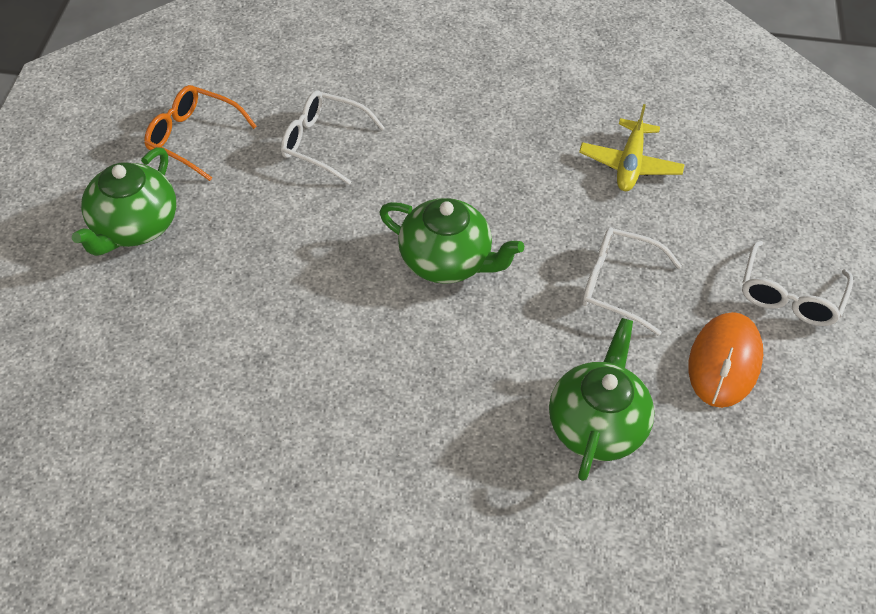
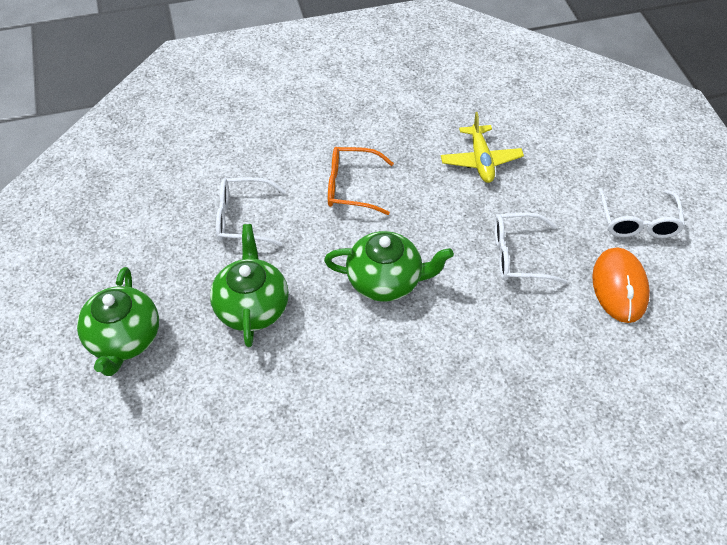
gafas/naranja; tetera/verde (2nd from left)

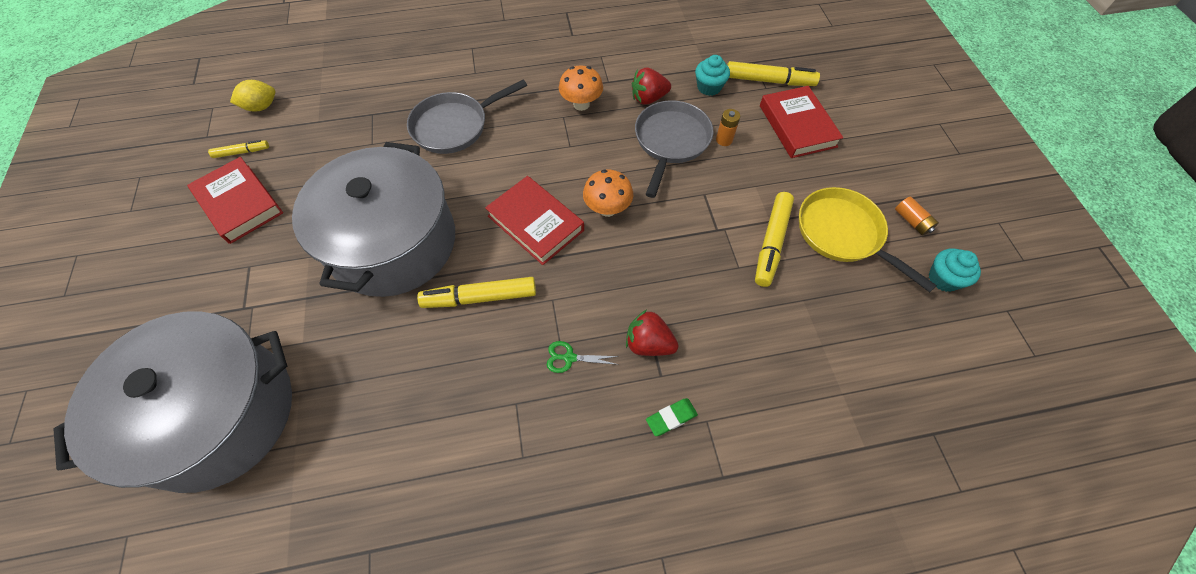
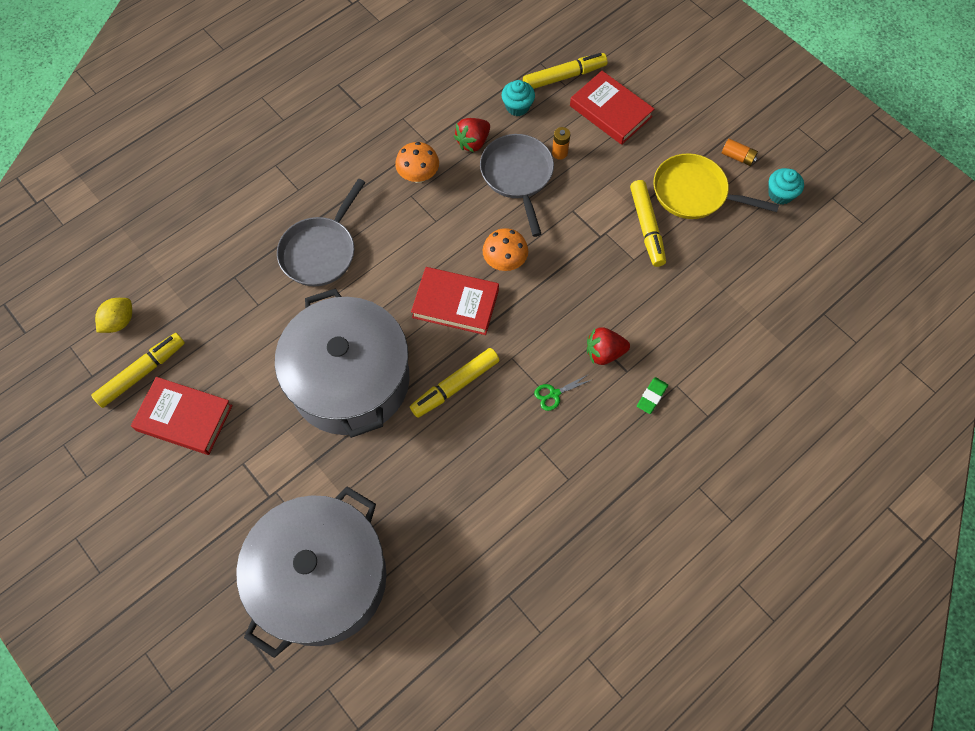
rotulador/amarillo (1st from left)

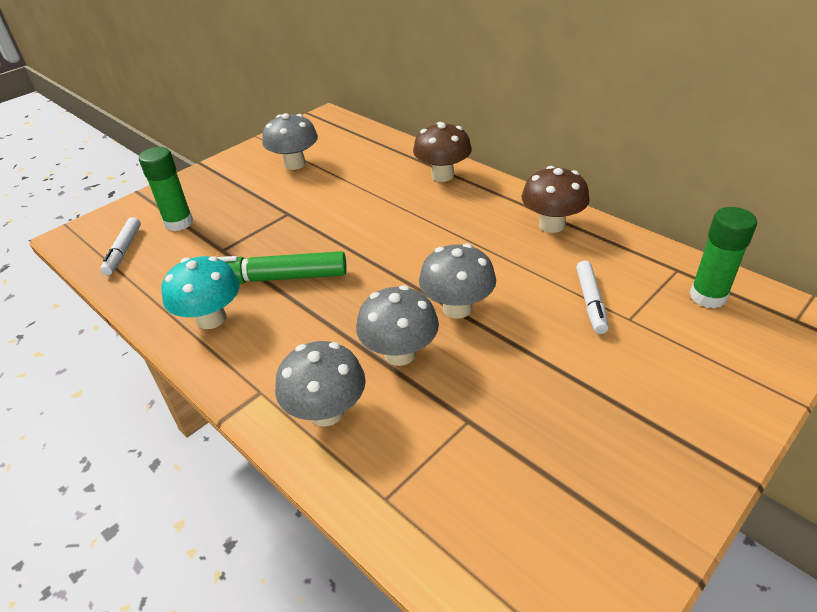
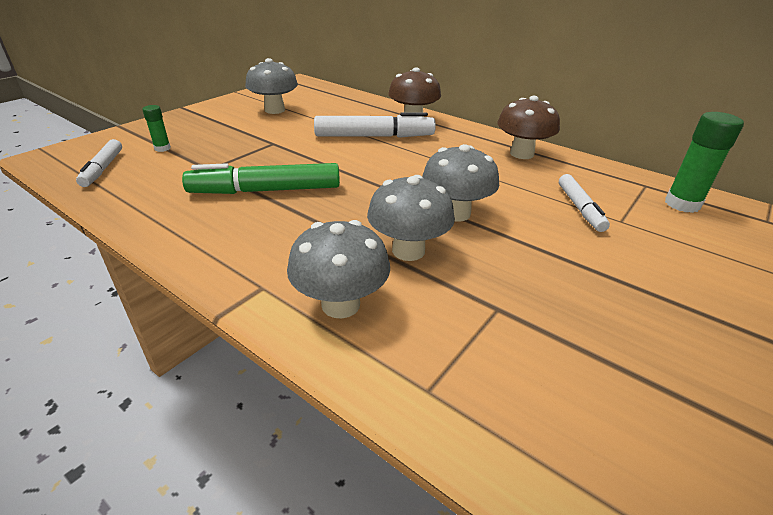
barra de pegamento/verde (1st from left); seta/turquesa; rotulador/blanco (2nd from left)

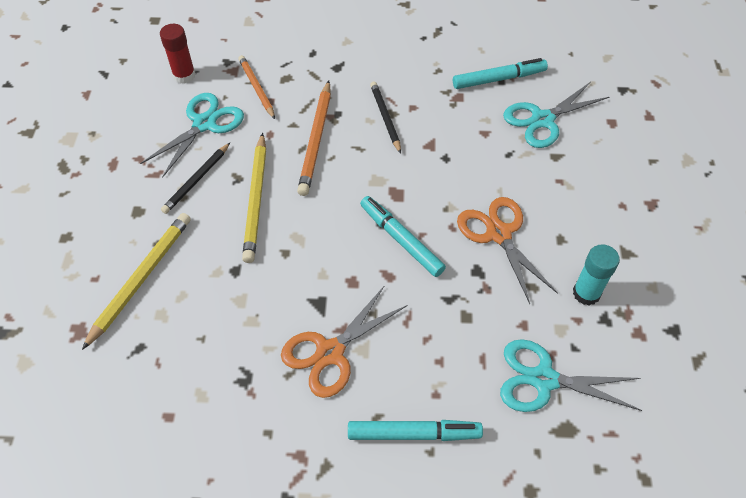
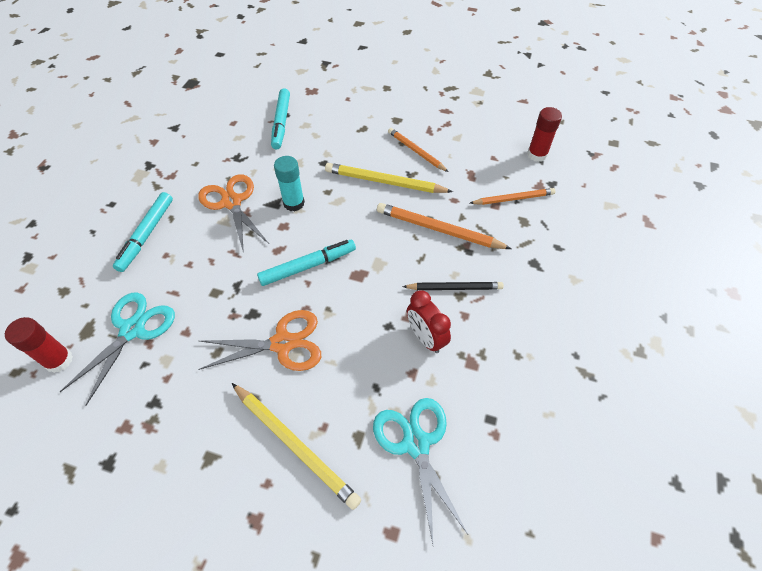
rotulador/turquesa (2nd from left); tijeras/turquesa (1st from left in the first image); lápiz/naranja (1st from left); lápiz/amarillo (1st from left); barra de pegamento/turquesa; despertador/rojo; barra de pegamento/rojo (1st from left)

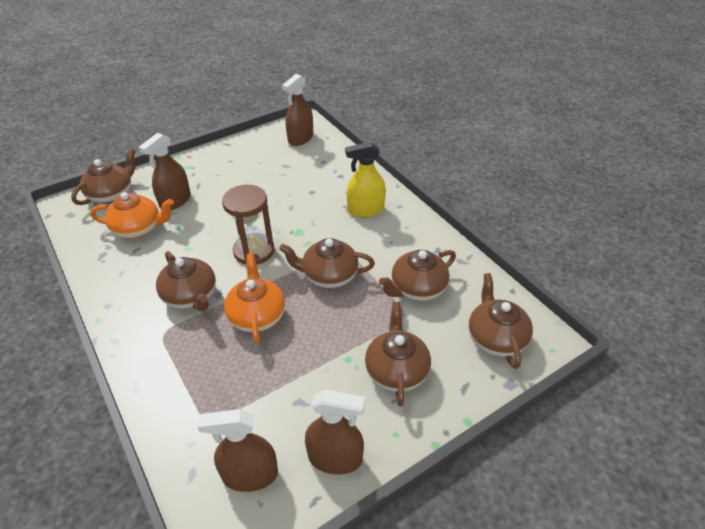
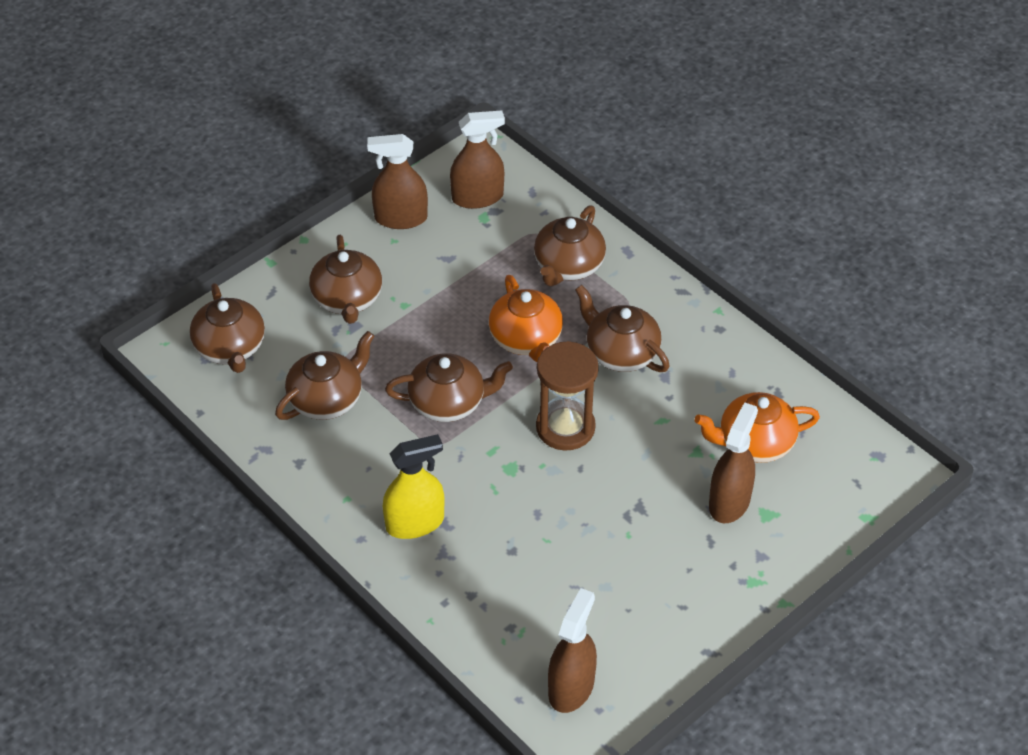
tetera/marrón (5th from left)

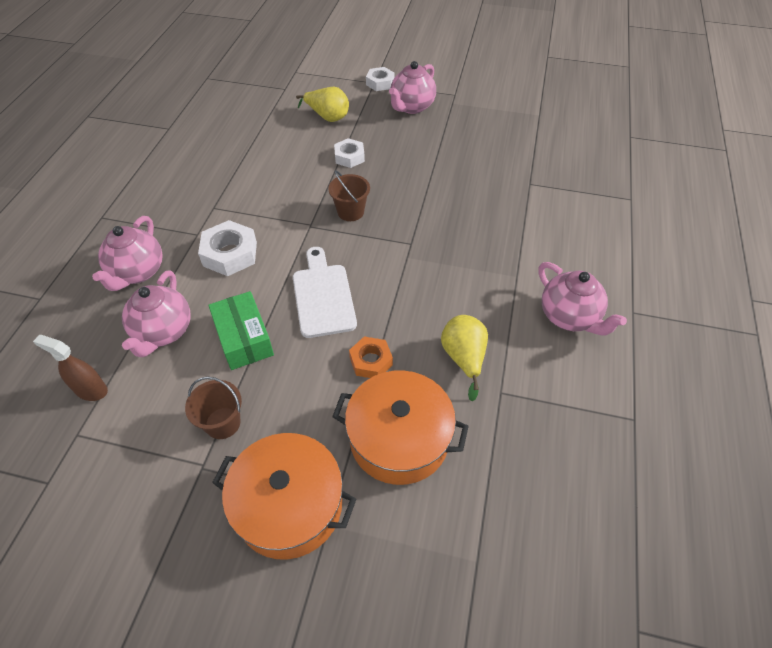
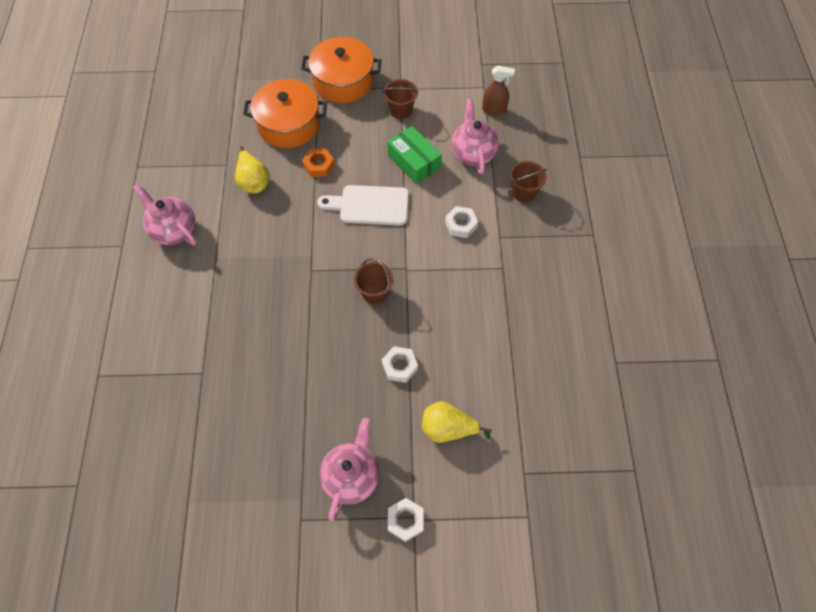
balde/marrón (3rd from left); tuerca/blanco (3rd from left); tabla de cortar/blanco

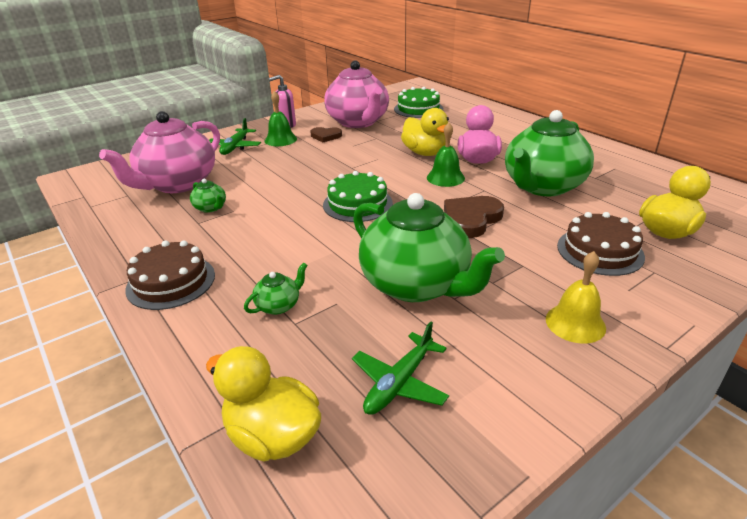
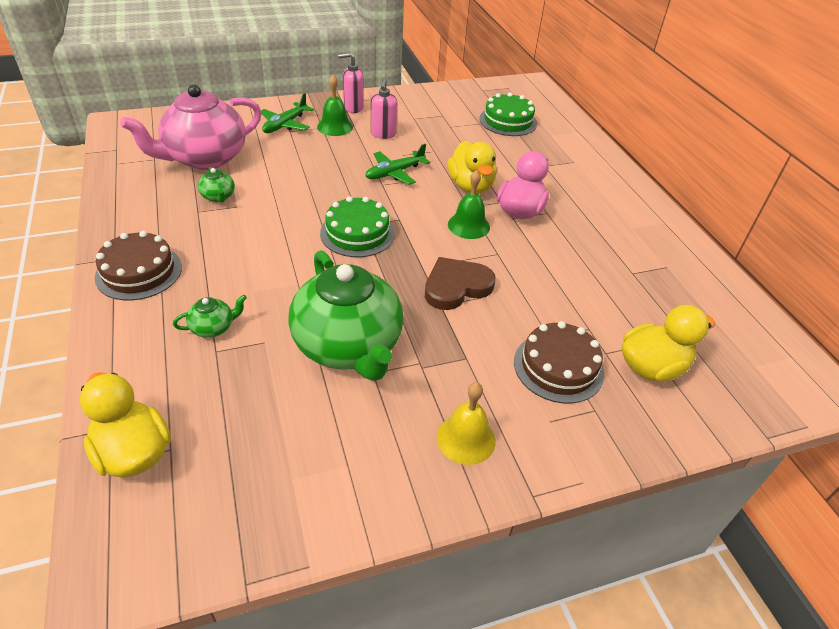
tetera/rosa (2nd from left in the first image); tetera/verde (4th from left in the first image); dispensador de jabón/rosa (2nd from left); avión/verde (2nd from left)

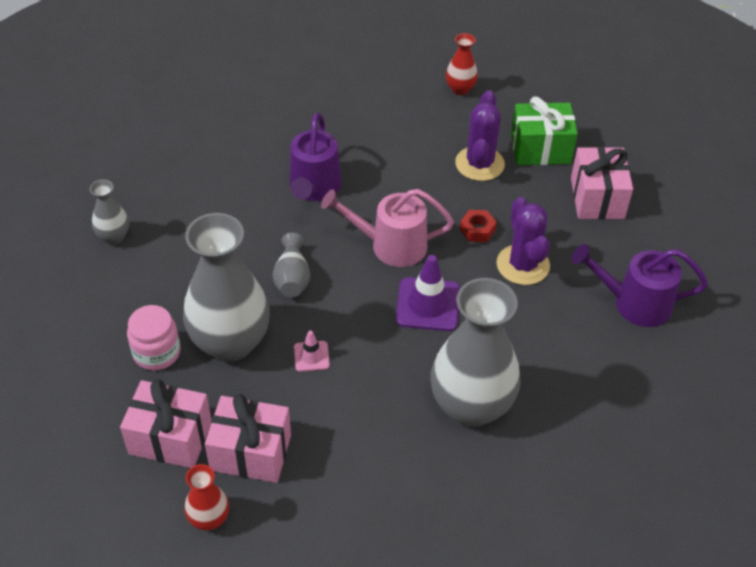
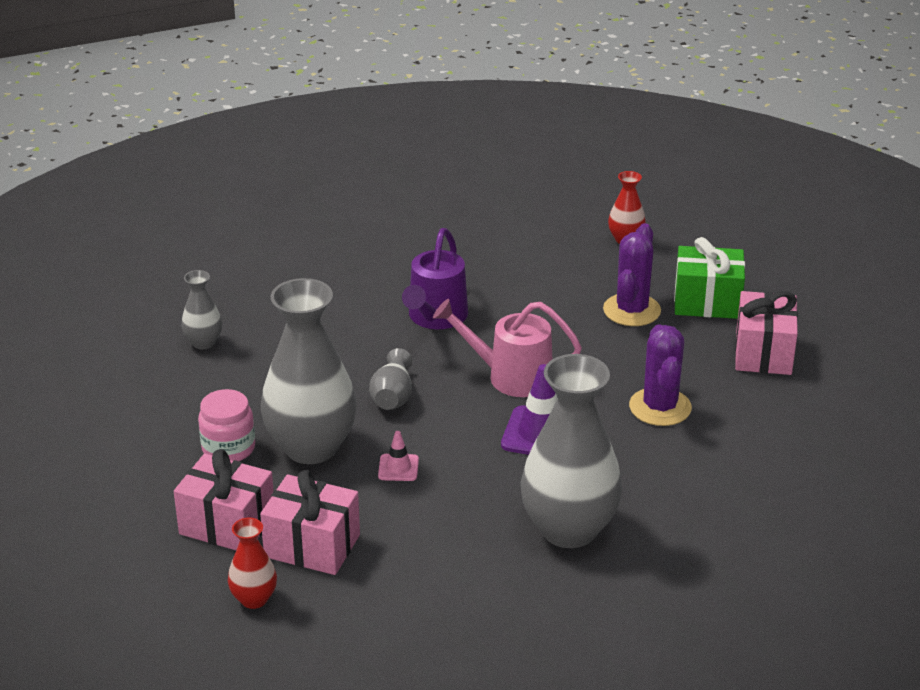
tuerca/rojo; regadera/morado (2nd from left in the first image)

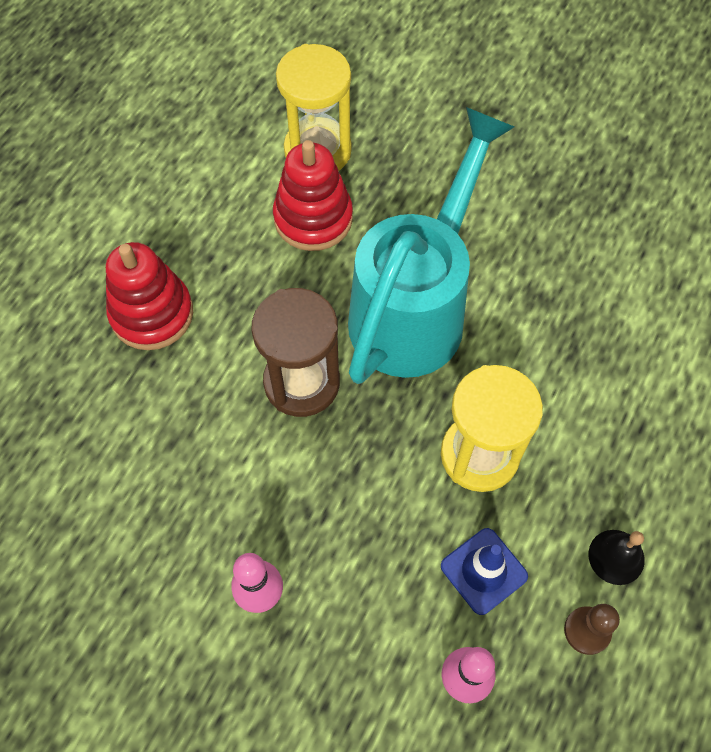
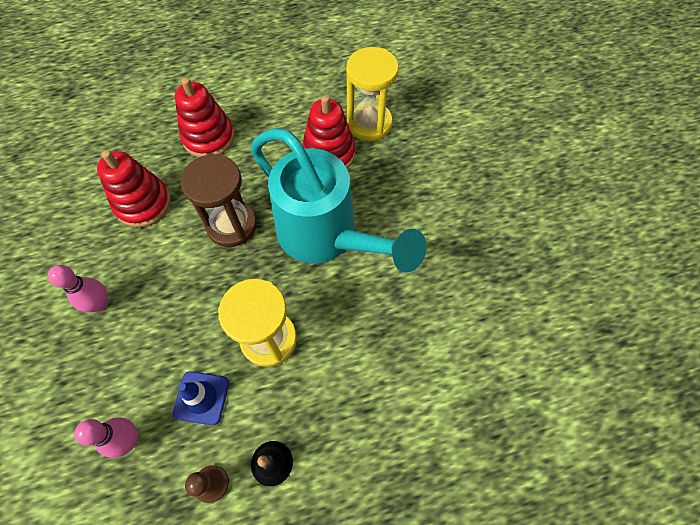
regadera/turquesa; juguete apilable/rojo (1st from left)

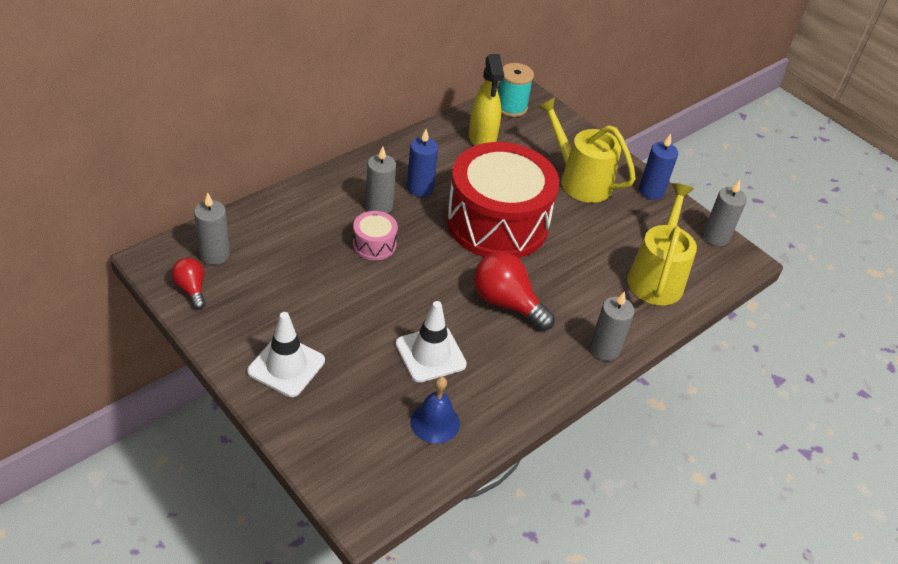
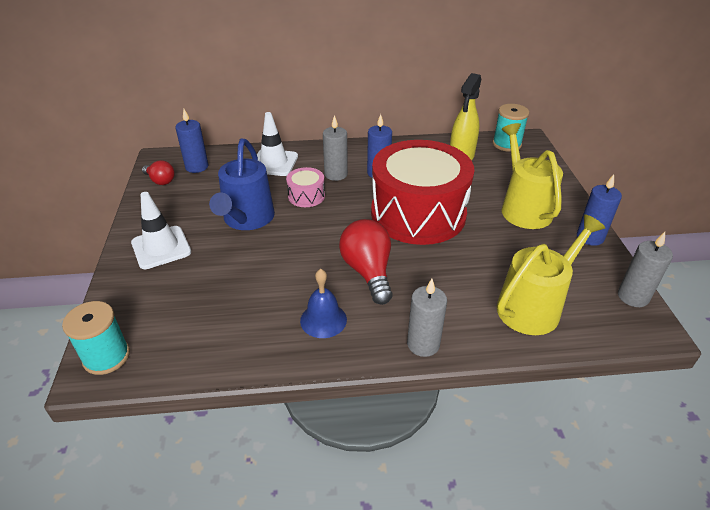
vela/azul (1st from left); bombilla/rojo (1st from left); cono de tráfico/blanco (2nd from left); campana/azul; regadera/azul; carrete/turquesa (1st from left)

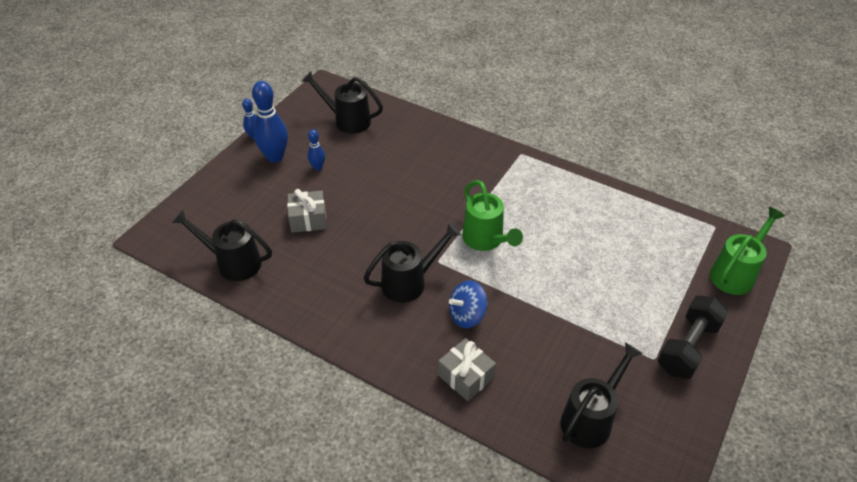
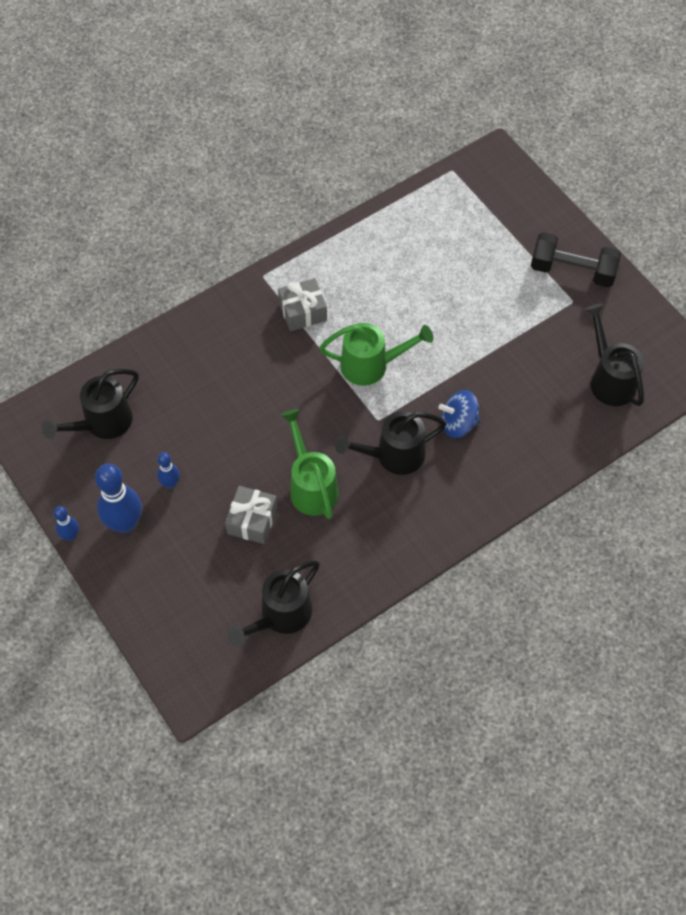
regadera/verde (1st from left); regadera/negro (3rd from left); peonza/azul; mancuerna/negro; regalo/gris (2nd from left)

